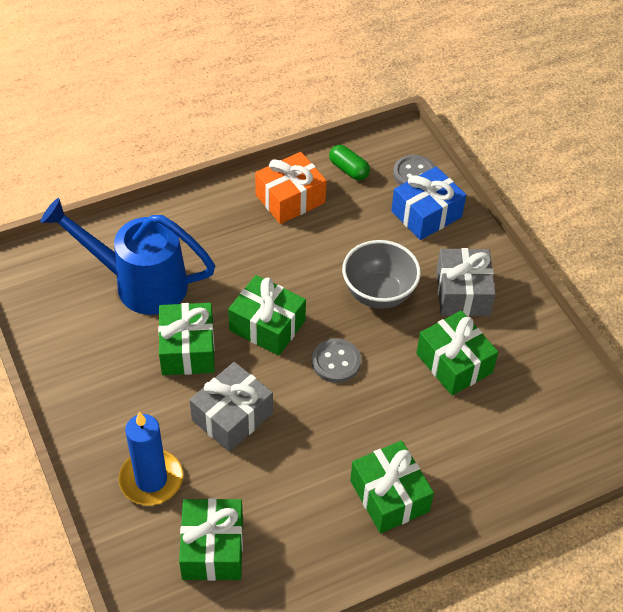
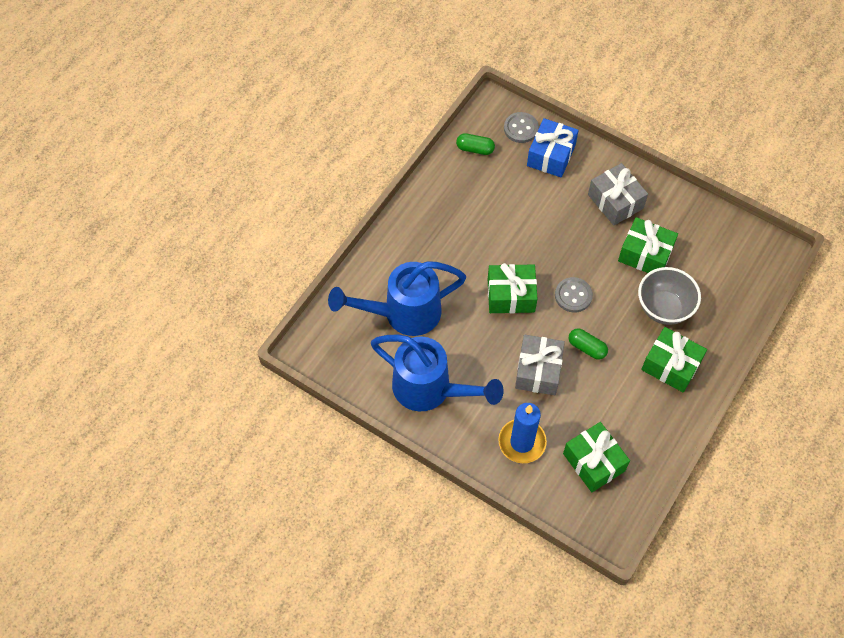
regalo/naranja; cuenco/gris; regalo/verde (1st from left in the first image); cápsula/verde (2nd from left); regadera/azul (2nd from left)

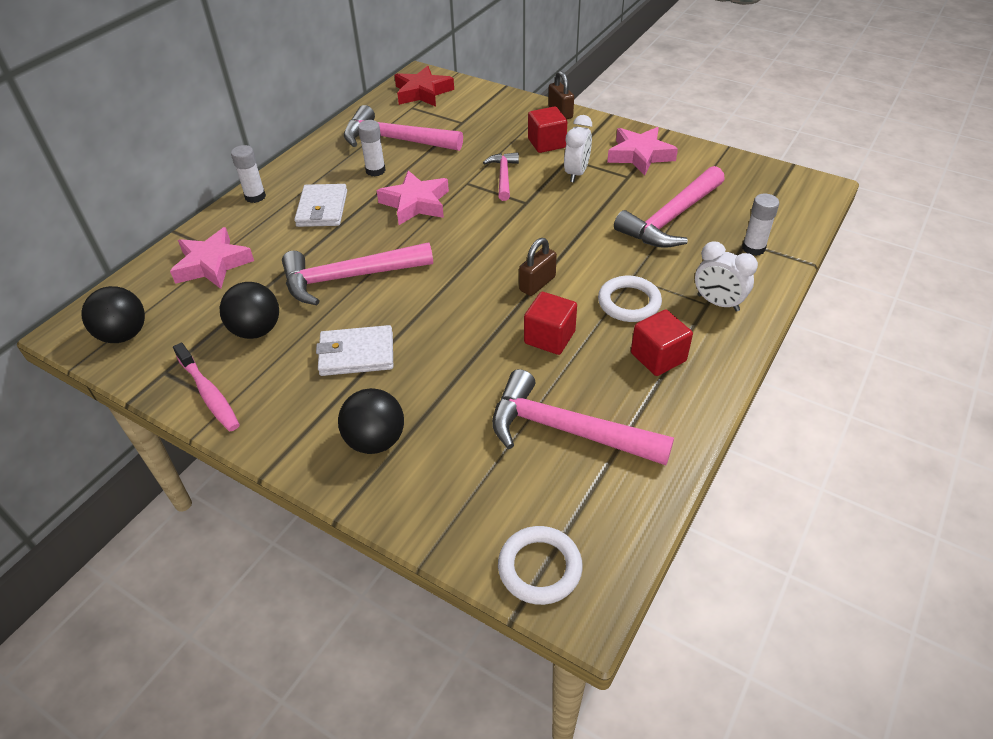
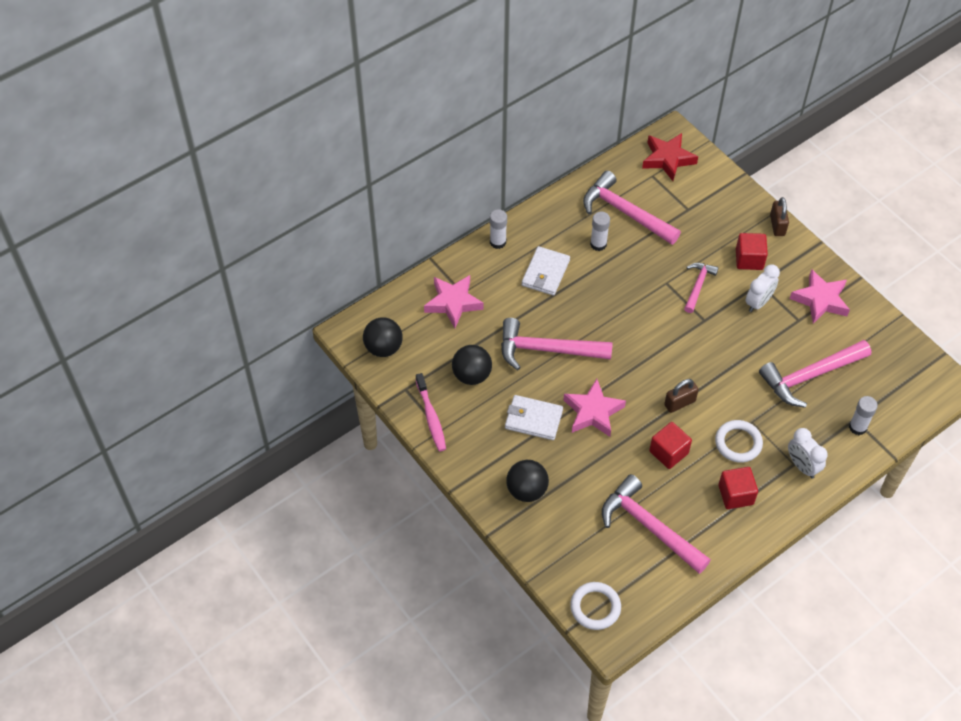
estrella/rosa (2nd from left)

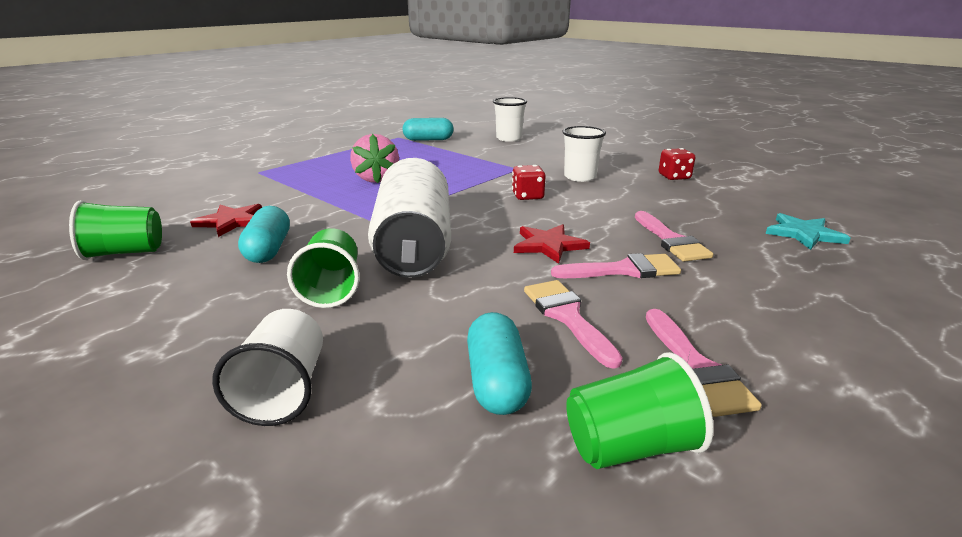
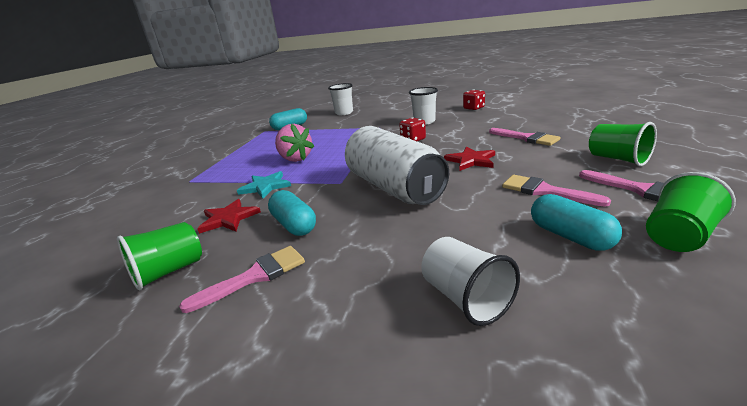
estrella/turquesa; vaso/verde (2nd from left); pincel/rosa (1st from left)

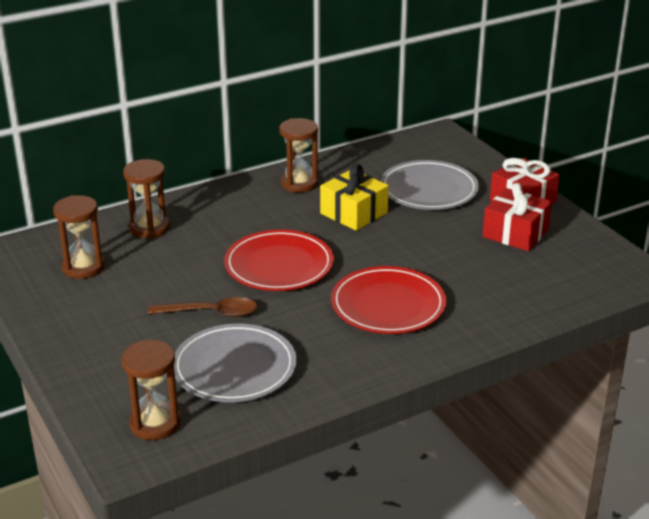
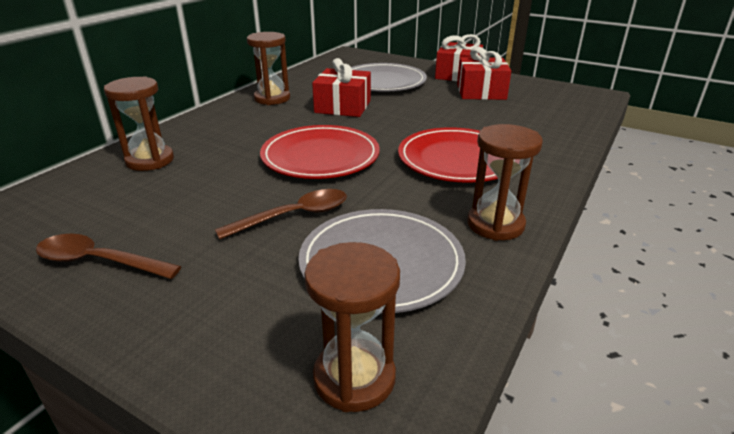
regalo/rojo (1st from left); reloj de arena/marrón (4th from left); cuchara/marrón (1st from left)

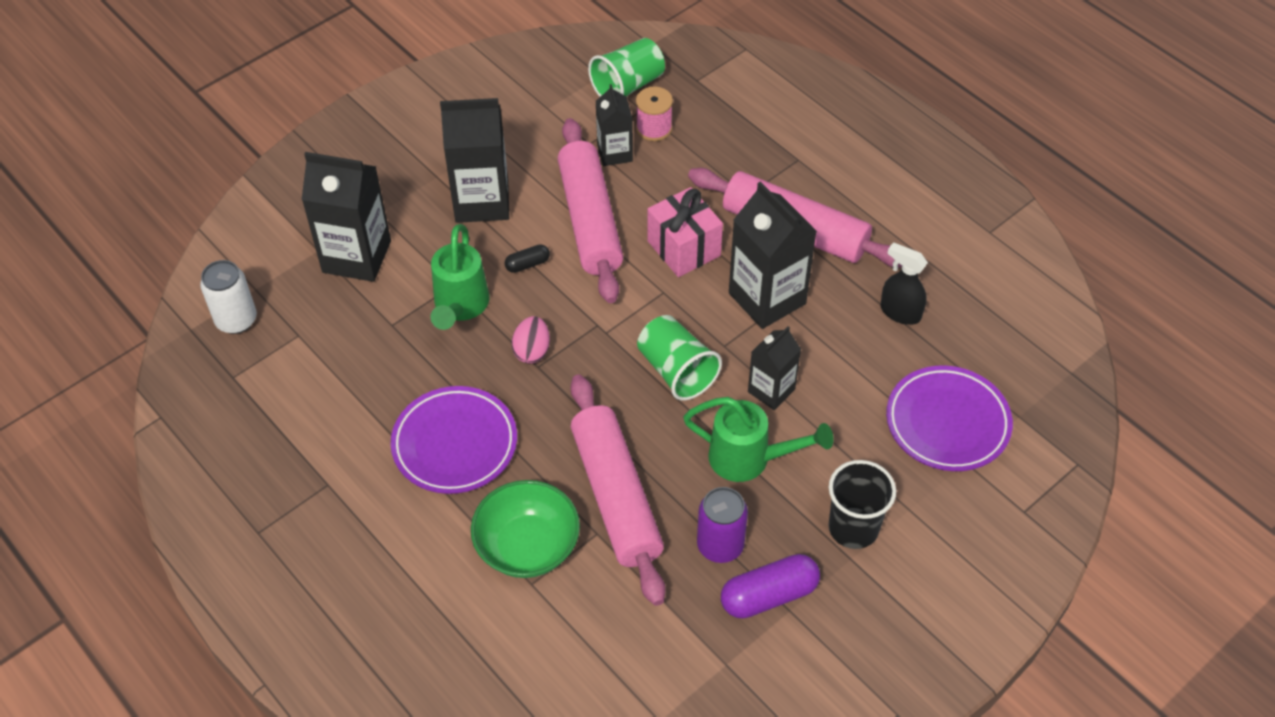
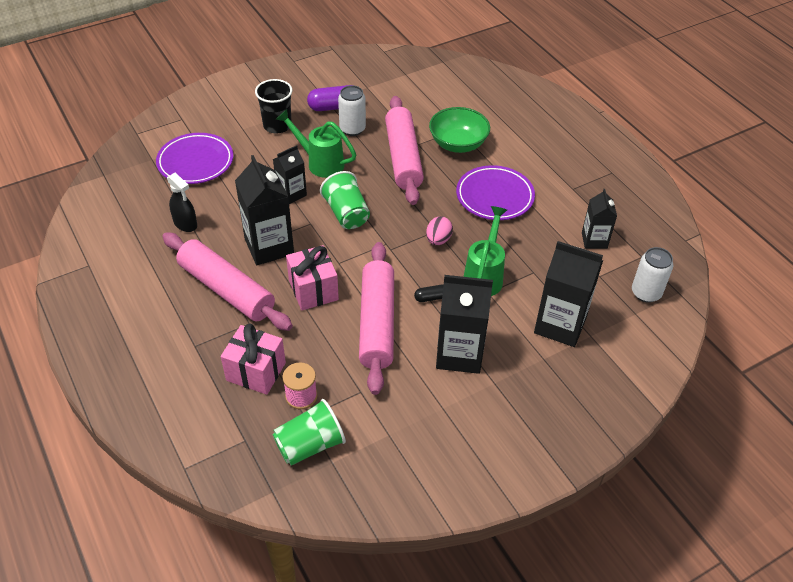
cartón de leche/negro (5th from left); lata/blanco (1st from left); regalo/rosa (1st from left)

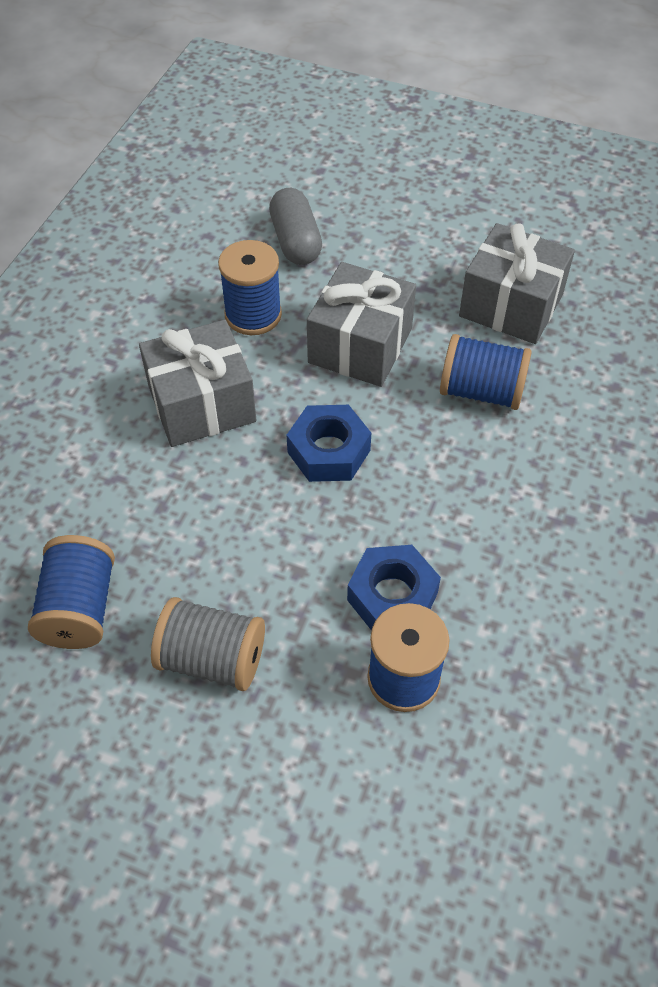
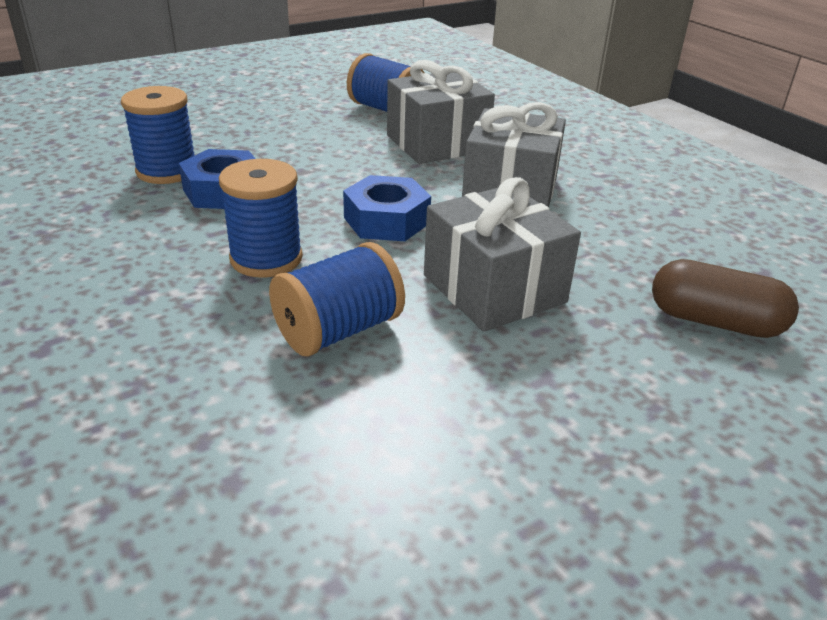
cápsula/marrón; regalo/gris (1st from left); carrete/azul (2nd from left); carrete/gris

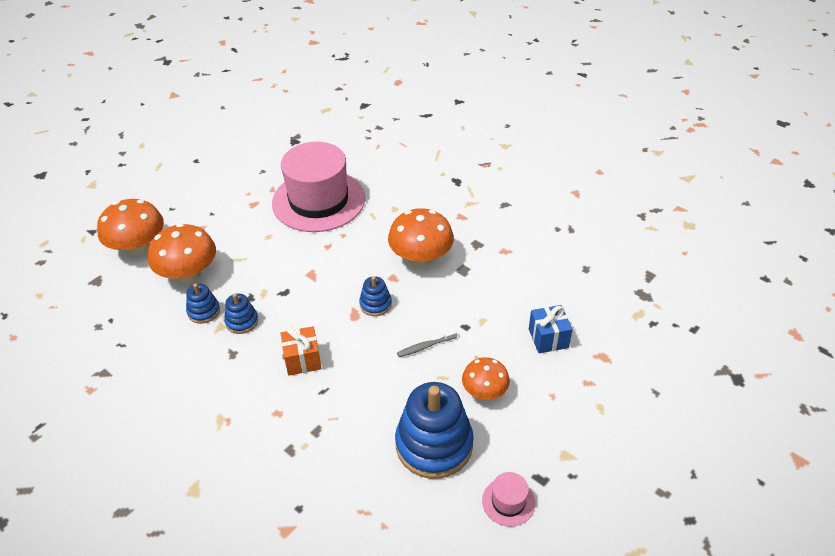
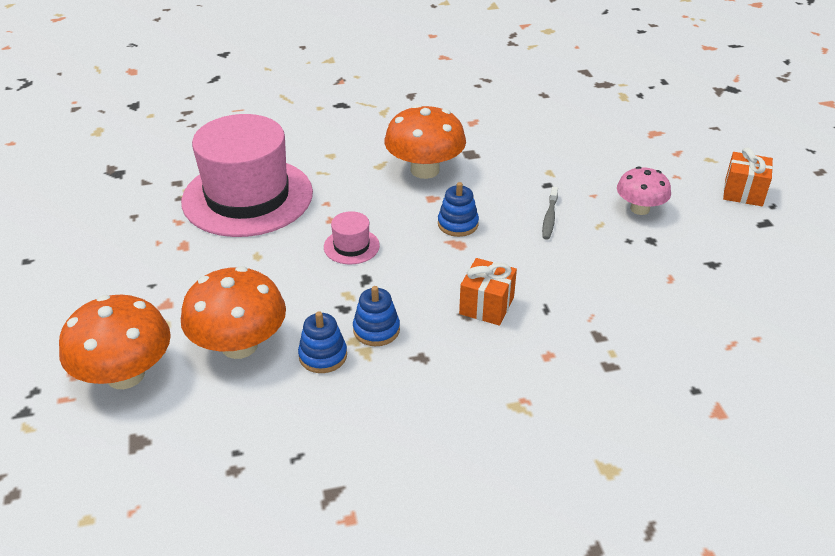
regalo/azul; seta/rosa; juguete apilable/azul (4th from left in the first image); sombrero/rosa (2nd from left); regalo/naranja (2nd from left)

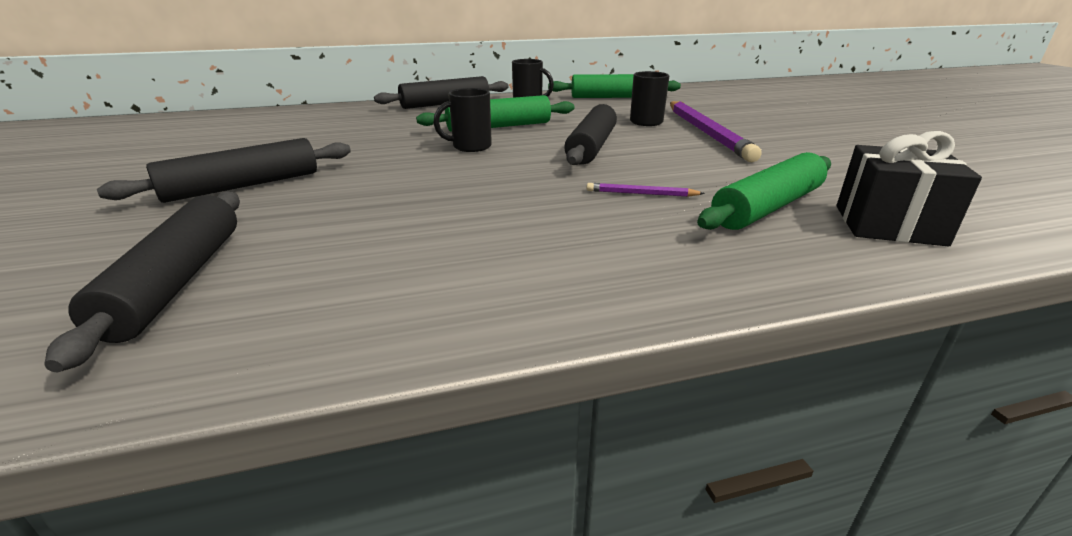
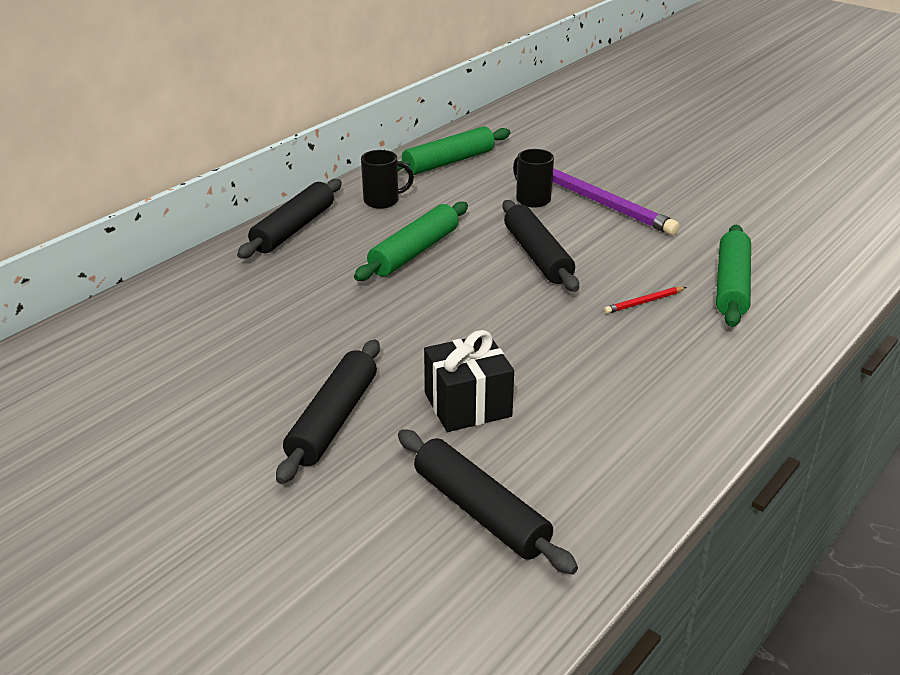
taza/negro (1st from left in the first image); regalo/negro; lápiz/rojo

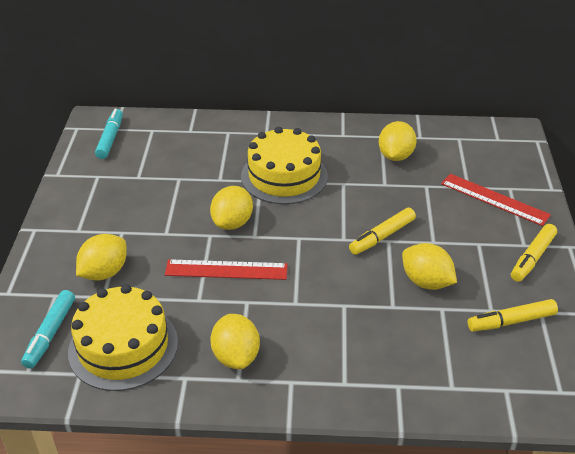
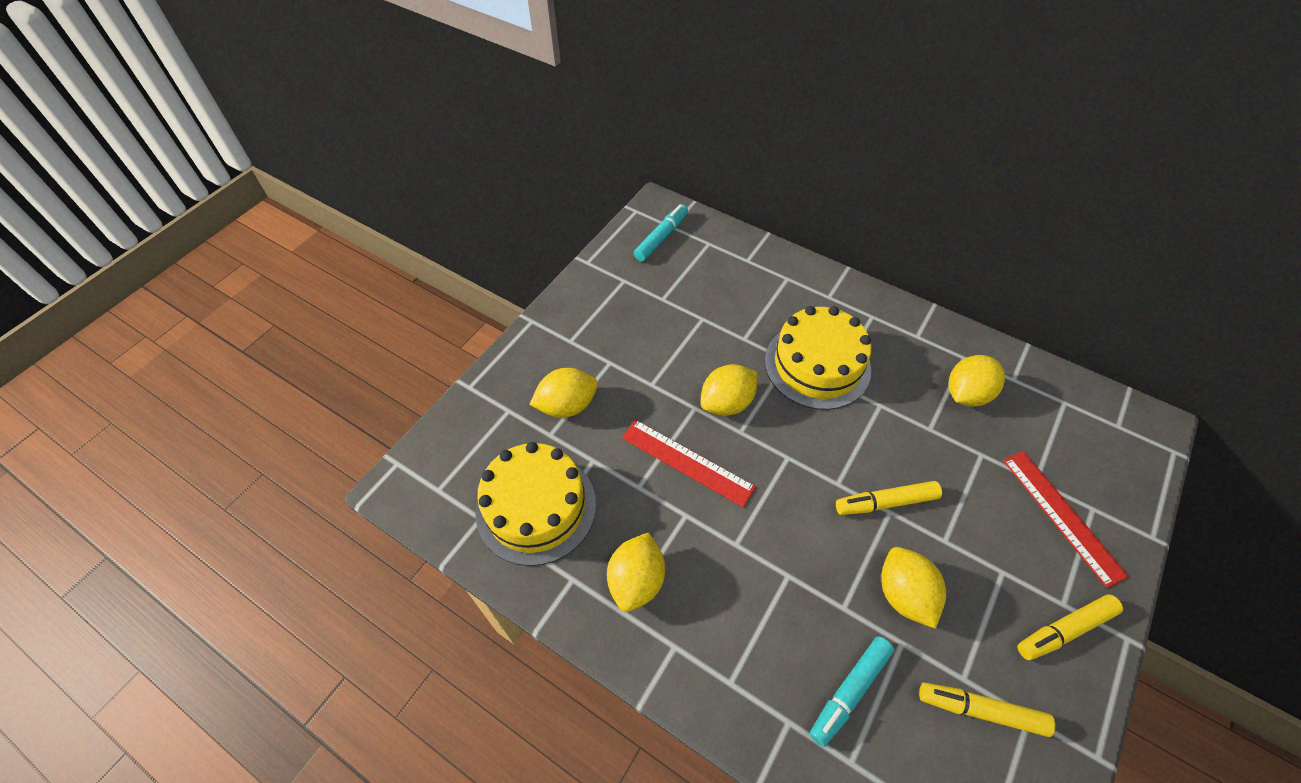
rotulador/turquesa (2nd from left)

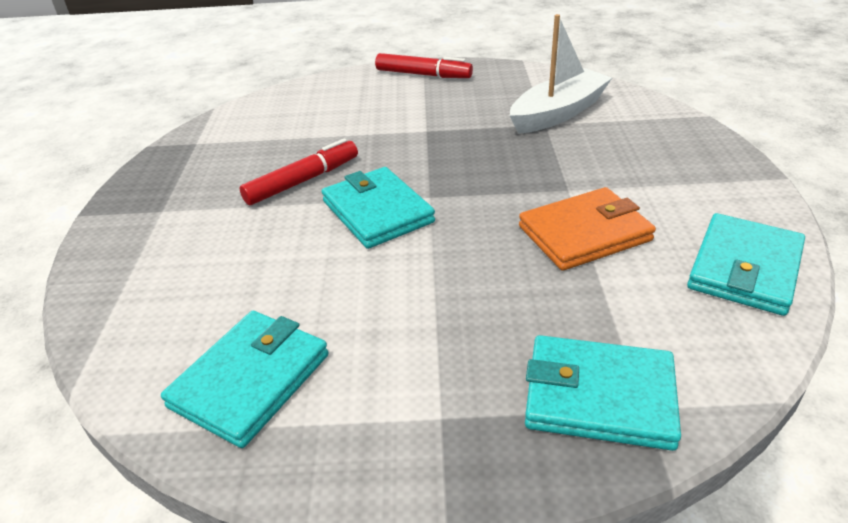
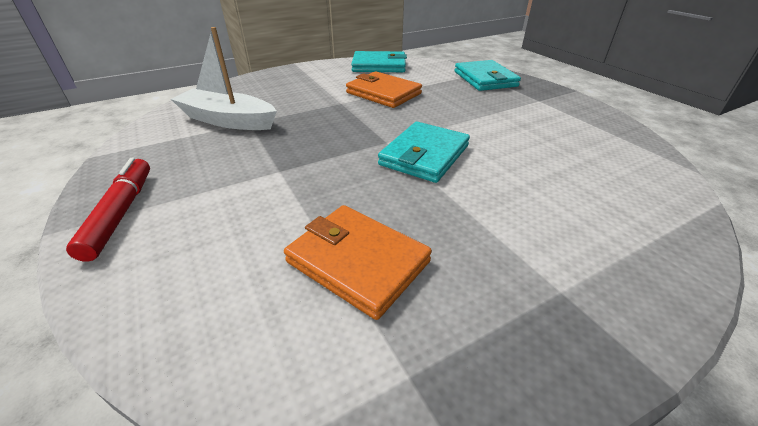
rotulador/rojo (1st from left in the first image); cartera/turquesa (1st from left in the first image); cartera/naranja (1st from left)

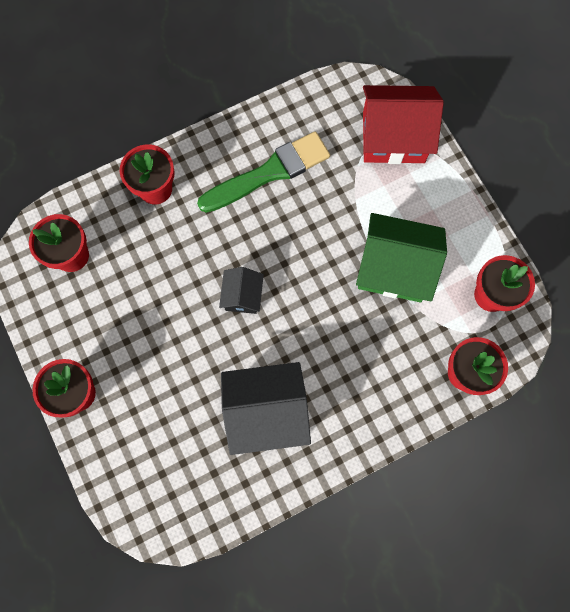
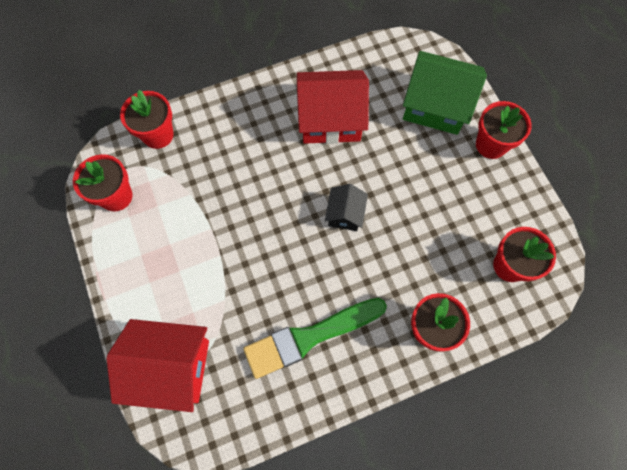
casa/verde; casa/rojo (2nd from left)

